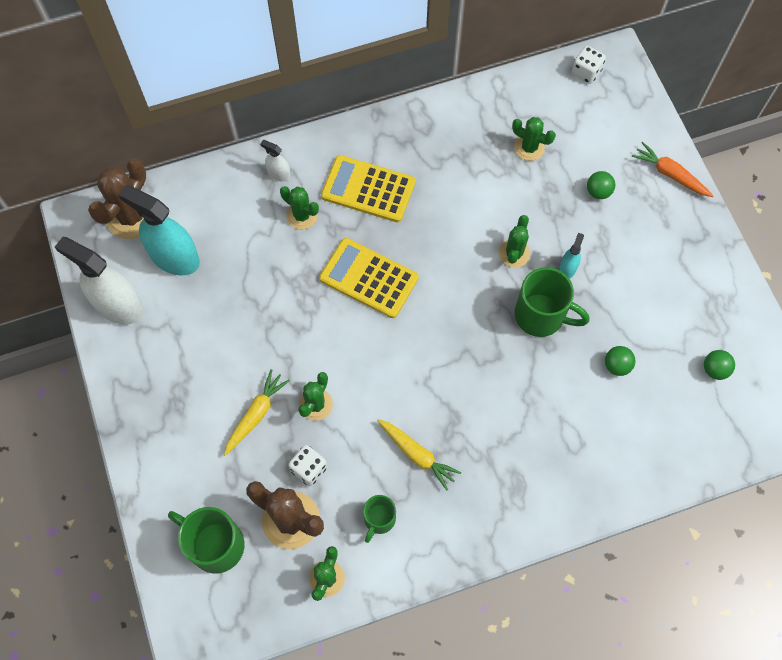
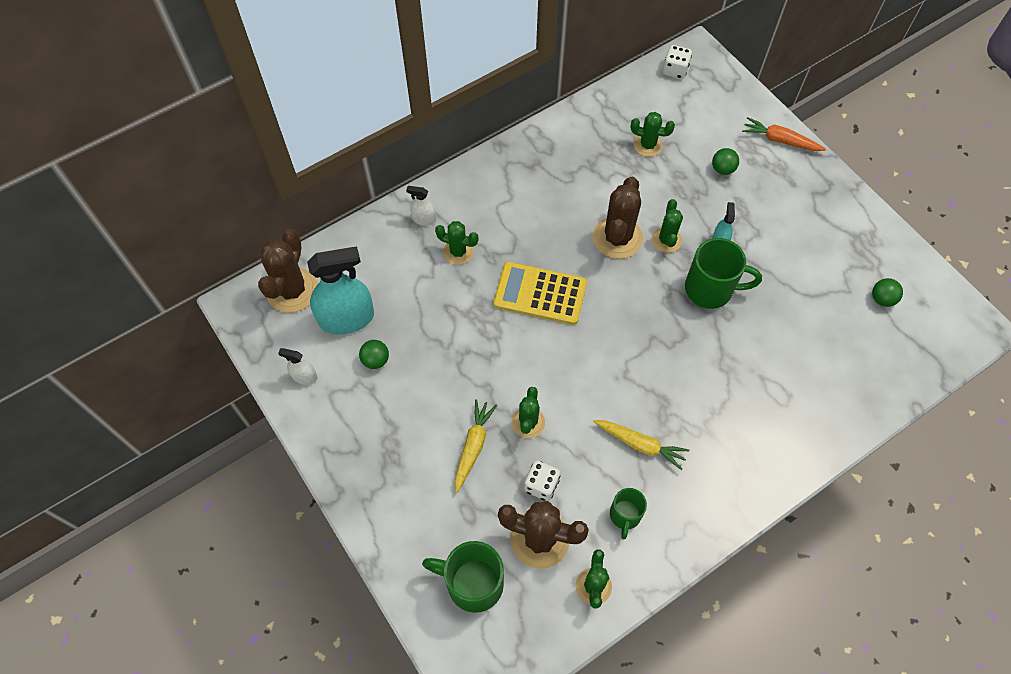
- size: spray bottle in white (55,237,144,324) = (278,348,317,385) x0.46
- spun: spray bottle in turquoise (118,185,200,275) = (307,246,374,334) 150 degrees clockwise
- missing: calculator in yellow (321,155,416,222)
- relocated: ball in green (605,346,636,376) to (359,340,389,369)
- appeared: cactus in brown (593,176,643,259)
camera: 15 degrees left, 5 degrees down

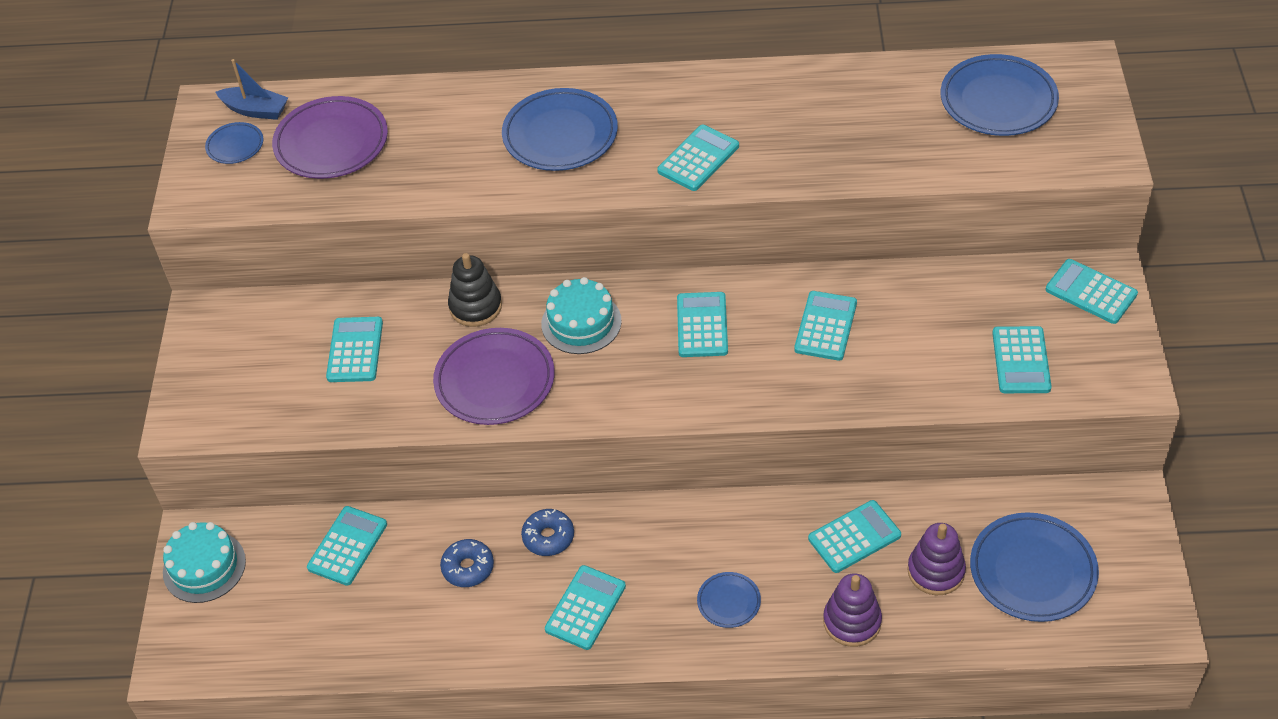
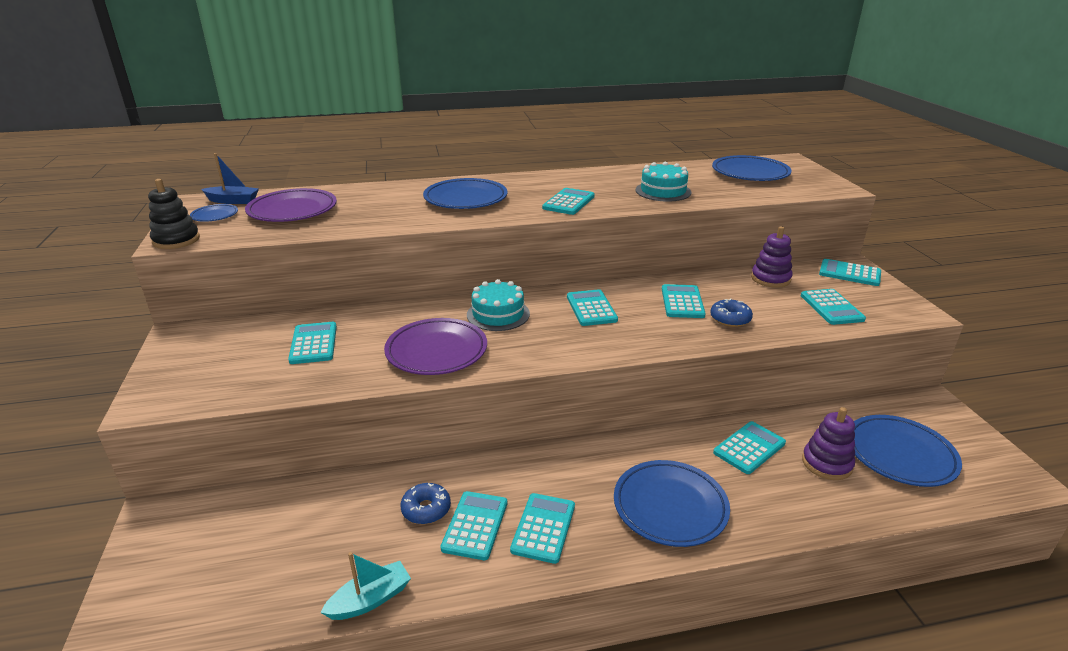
- relocated: cake in turquoise (163,522,246,603) to (636,162,691,202)
- relocated: calculator in turquoise (307,506,387,586) to (440,491,507,560)
- relocated: stacking toy in black (448,253,502,327) to (148,179,200,249)
- relocated: donut in blue (521,509,574,556) to (710,298,753,327)
- size: plate in blue (697,572,761,628) = (614,460,730,547) x1.98
- relocated: stacking toy in purple (823,573,882,647) to (751,226,793,288)
- appeared: boat in turquoise (320,552,411,620)
camera: 15 degrees left, 20 degrees down

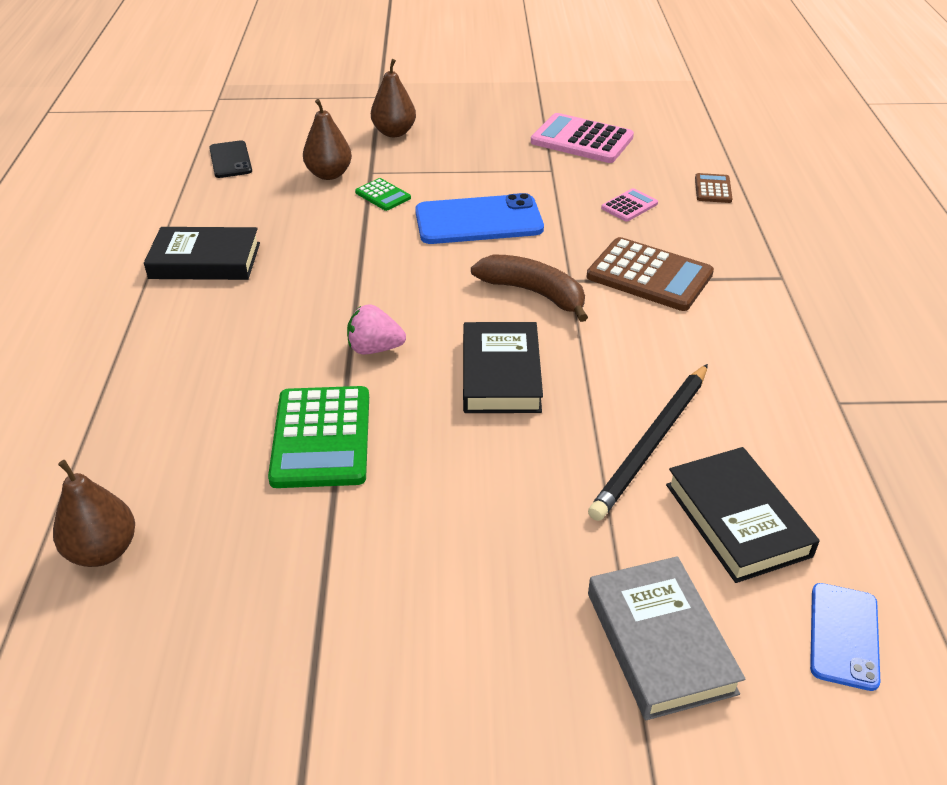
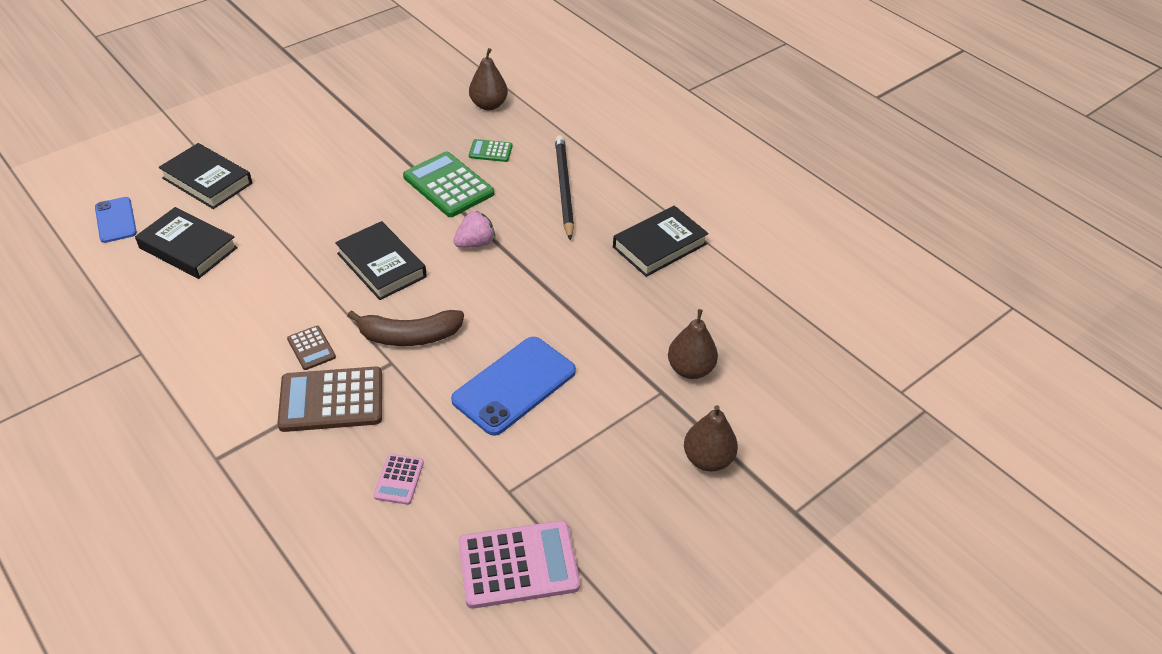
- missing: phone in black (209,140,252,178)
- relocated: calculator in green (355,178,411,211) to (469,139,512,162)
- relocated: pencil in black (588,364,708,521) to (555,135,574,241)
- colour: book in grey (588,556,745,720) to book in black (158,143,252,209)
- relocated: calculator in brown (695,173,732,203) to (287,326,336,370)
camera: 140 degrees right, 5 degrees up

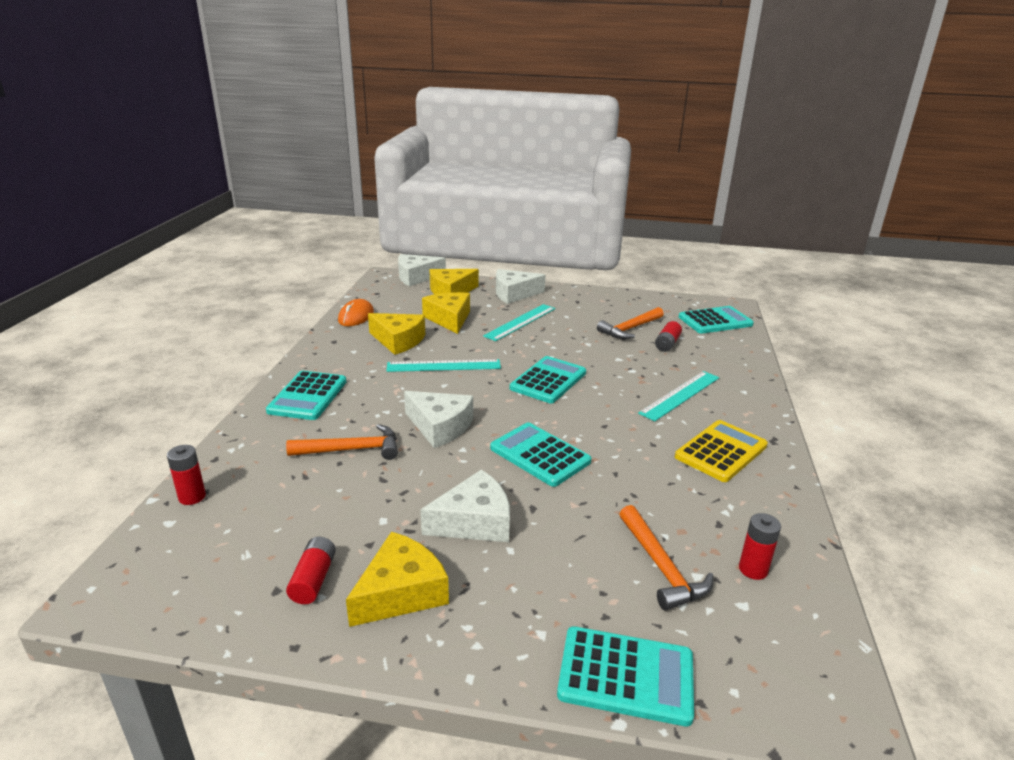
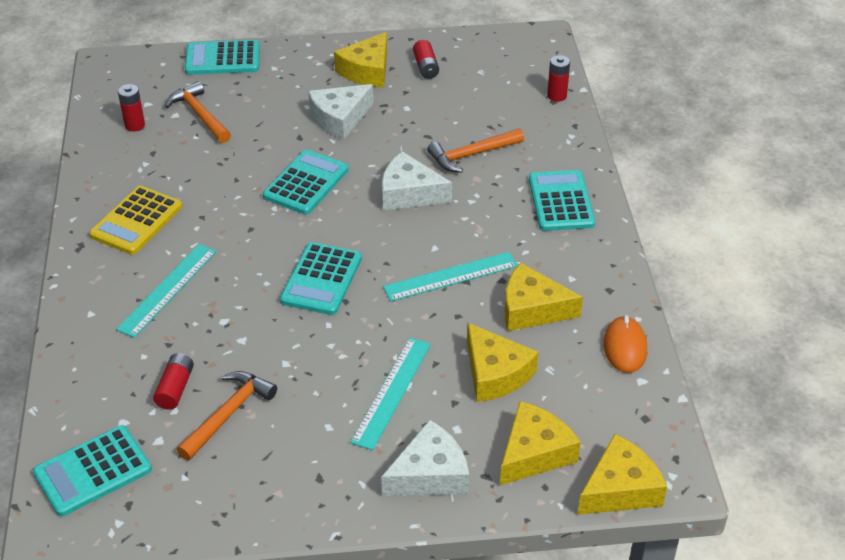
- colour: cheese in white (398,254,446,286) to cheese in yellow (577,434,667,515)
- spun: calculator in turquoise (490,423,592,487) = (263,149,349,215) 90 degrees counterclockwise
camera: 165 degrees right, 15 degrees up

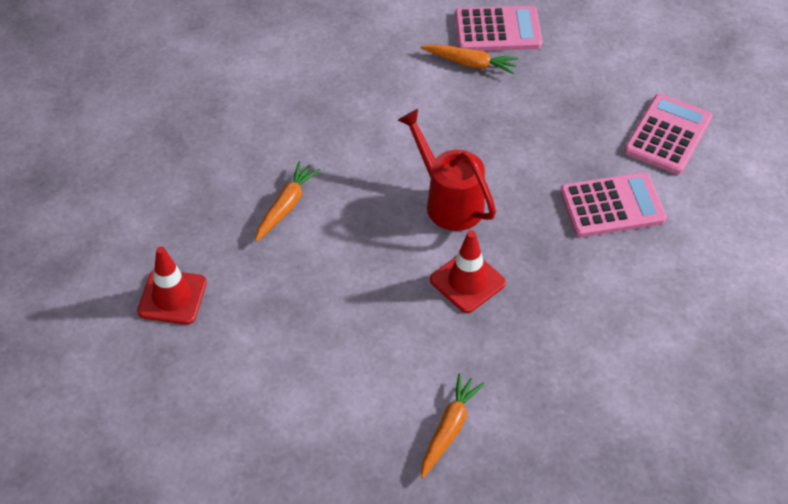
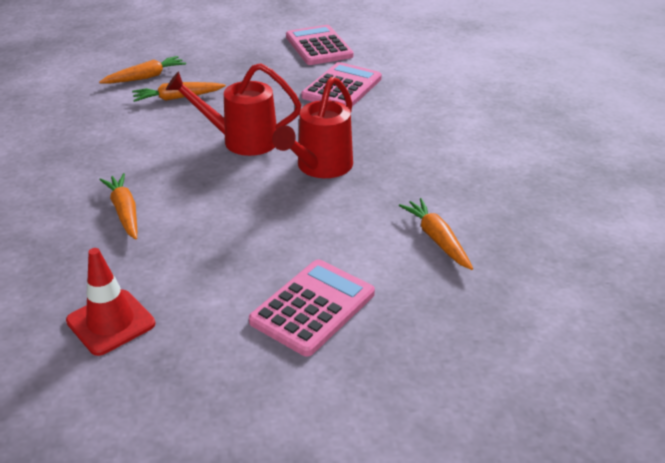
- exchanged: traffic cone in red (430,231,506,313) to watering can in red (272,77,353,178)
- relocated: calculator in pink (455,6,542,51) to (249,259,375,357)
- appeared: carrot in orange (132,82,226,102)
camera: 50 degrees left, 15 degrees down

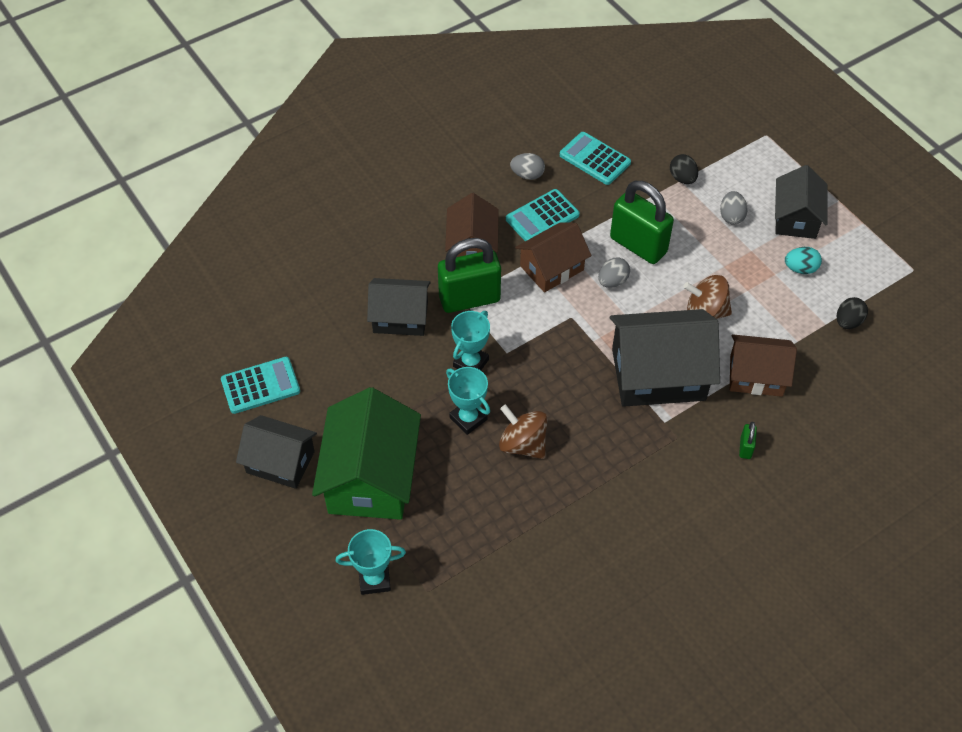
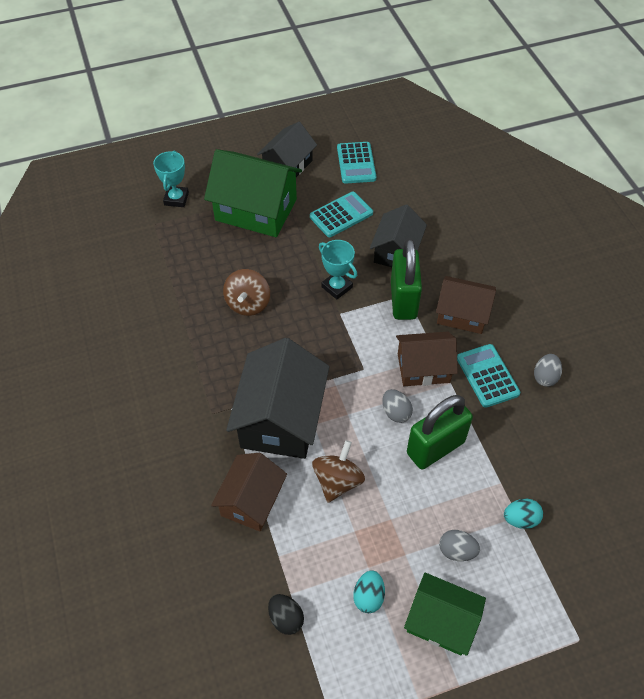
- missing: trophy in turquoise (446,367,490,435)
- spun: spinning top in brown (499,404,548,459) = (223,269,270,316) 135 degrees clockwise
- spun: house in brown (515,222,591,293) = (396,332,458,386) 75 degrees counterclockwise
- relocated: calculator in turquoise (560,132,631,185) to (310,192,373,237)
- colour: egg in black (670,154,698,184) to egg in turquoise (504,498,543,529)
- missing: padlock in green (739,422,757,459)
- colour: house in black (775,165,827,239) to house in green (404,573,486,656)
camera: 105 degrees right, 0 degrees up

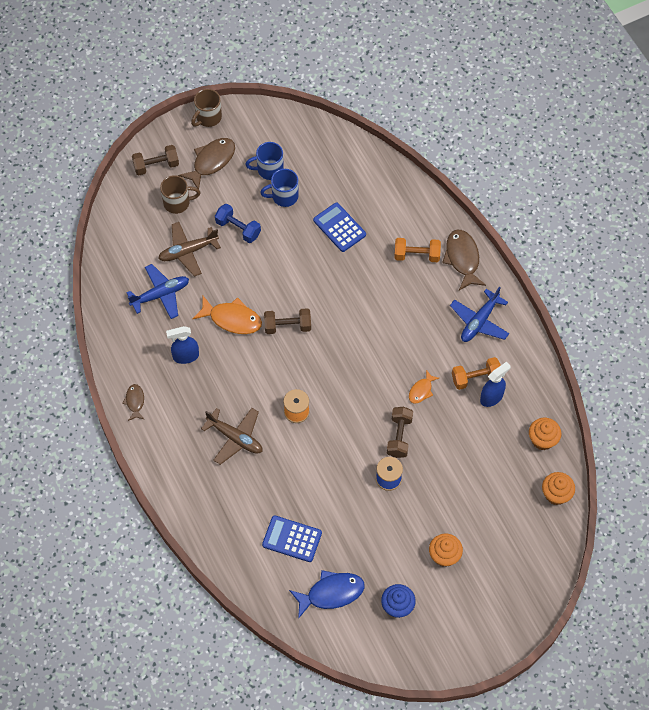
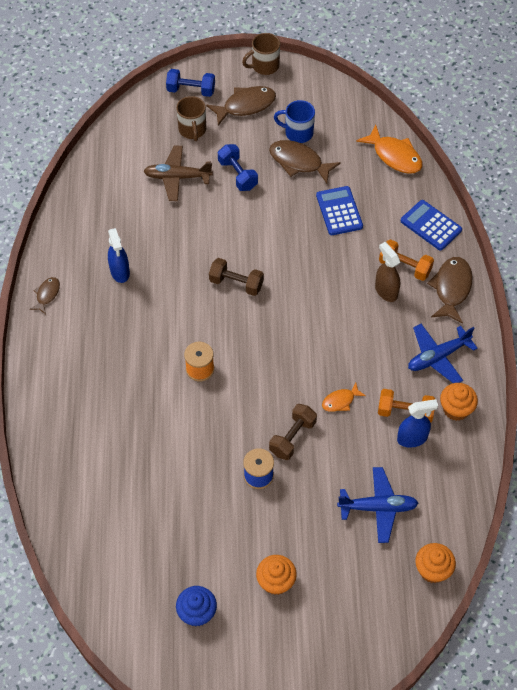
- relocated: plane in blue (127,264,189,319) to (337,467,418,543)
- colour: dumbbell in brown (132,145,179,175) to dumbbell in blue (166,69,215,97)
- spun: mug in brown (160,175,200,214) = (176,96,206,141) 60 degrees clockwise
- spun: spray bottle in blue (166,326,199,364) = (108,228,130,283) 120 degrees counterclockwise
- relocated: fish in orange (193,296,262,334) to (356,125,422,174)
- missing: plane in brown (201,408,263,465)
- exchanged: mug in blue (260,169,298,207) to fish in brown (269,140,341,184)
- relocated: calculator in blue (262,515,322,562) to (400,200,462,251)
- missing: fish in blue (289,570,365,619)
- relocated: cupcake in orange (529,418,561,450) to (440,383,478,421)
- appeared: spray bottle in brown (375,242,400,302)
camera: 25 degrees right, 5 degrees down

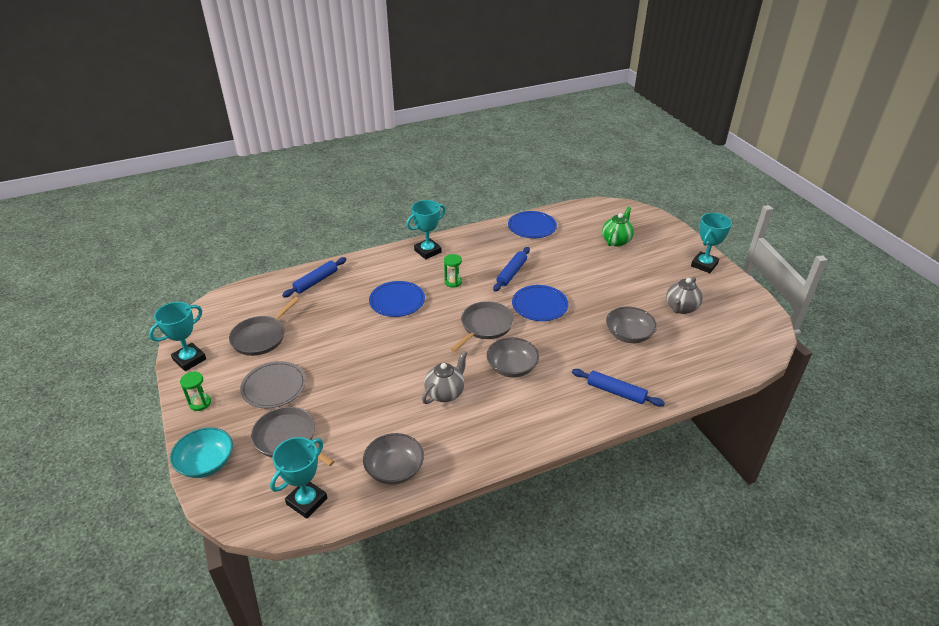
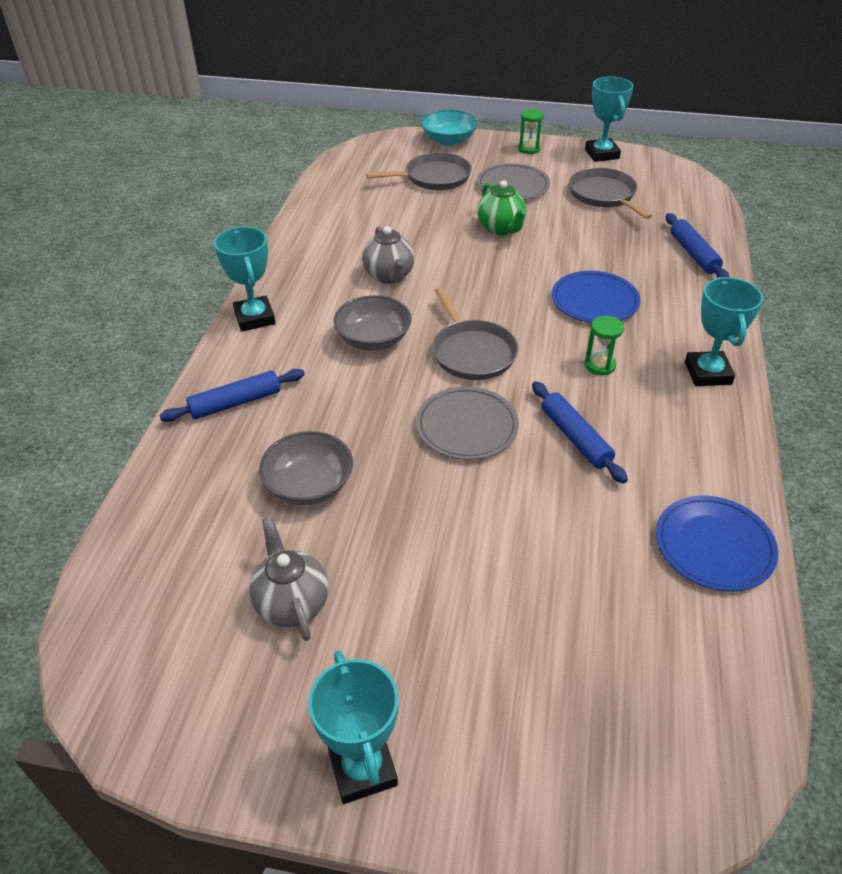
- relocated: trophy in turquoise (270,437,327,519) to (214,226,276,331)
- missing: bowl in grey (363,433,424,485)
- colour: plate in blue (512,285,568,321) to plate in grey (416,387,519,460)
- relocated: teapot in green (602,207,634,247) to (477,180,527,235)
camera: 125 degrees right, 5 degrees up

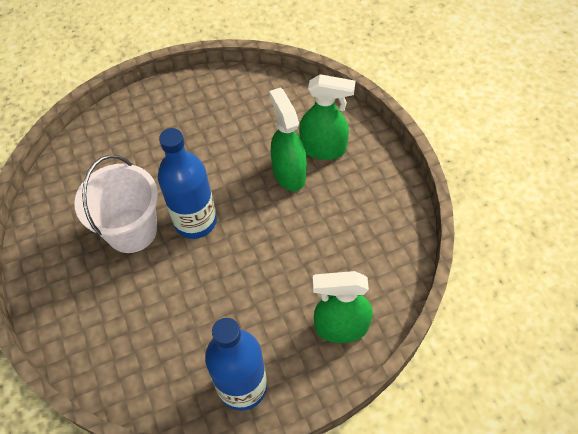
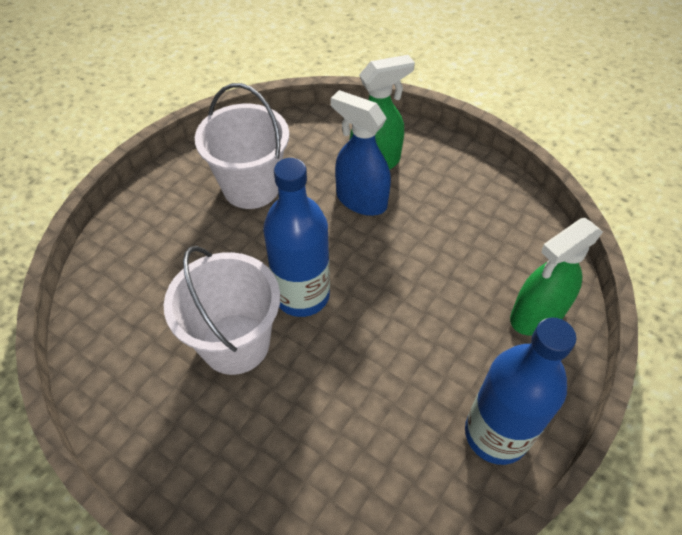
- colour: spray bottle in green (270,87,307,191) to spray bottle in blue (331,90,391,216)
- appeared: bucket in white (195,83,289,209)
camera: 35 degrees left, 5 degrees down

